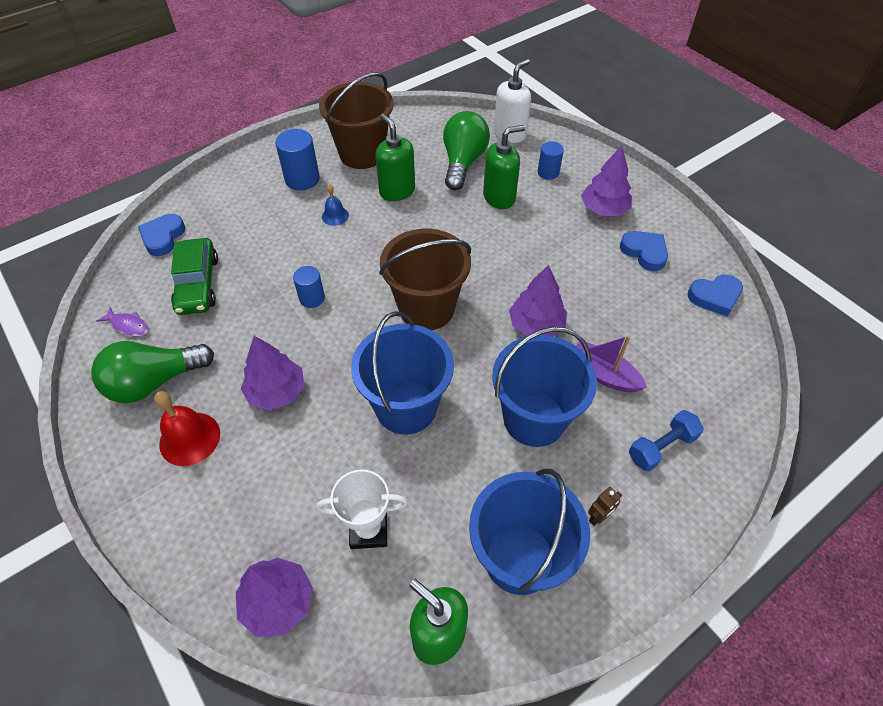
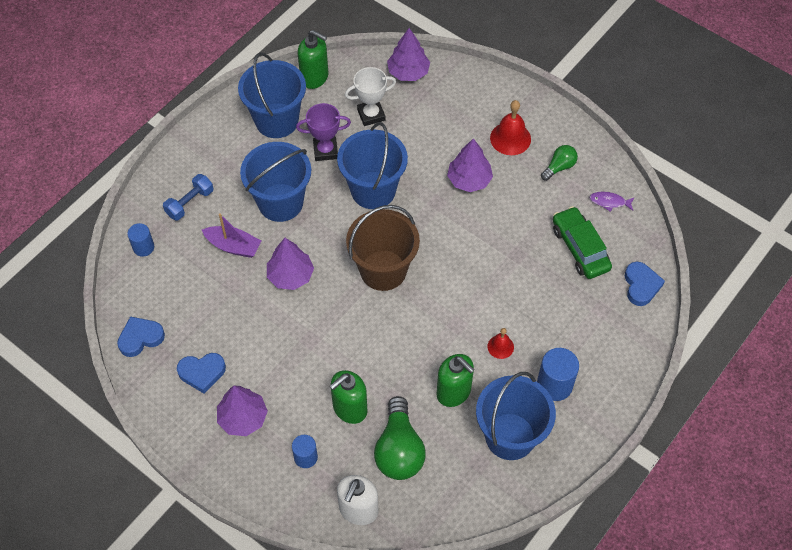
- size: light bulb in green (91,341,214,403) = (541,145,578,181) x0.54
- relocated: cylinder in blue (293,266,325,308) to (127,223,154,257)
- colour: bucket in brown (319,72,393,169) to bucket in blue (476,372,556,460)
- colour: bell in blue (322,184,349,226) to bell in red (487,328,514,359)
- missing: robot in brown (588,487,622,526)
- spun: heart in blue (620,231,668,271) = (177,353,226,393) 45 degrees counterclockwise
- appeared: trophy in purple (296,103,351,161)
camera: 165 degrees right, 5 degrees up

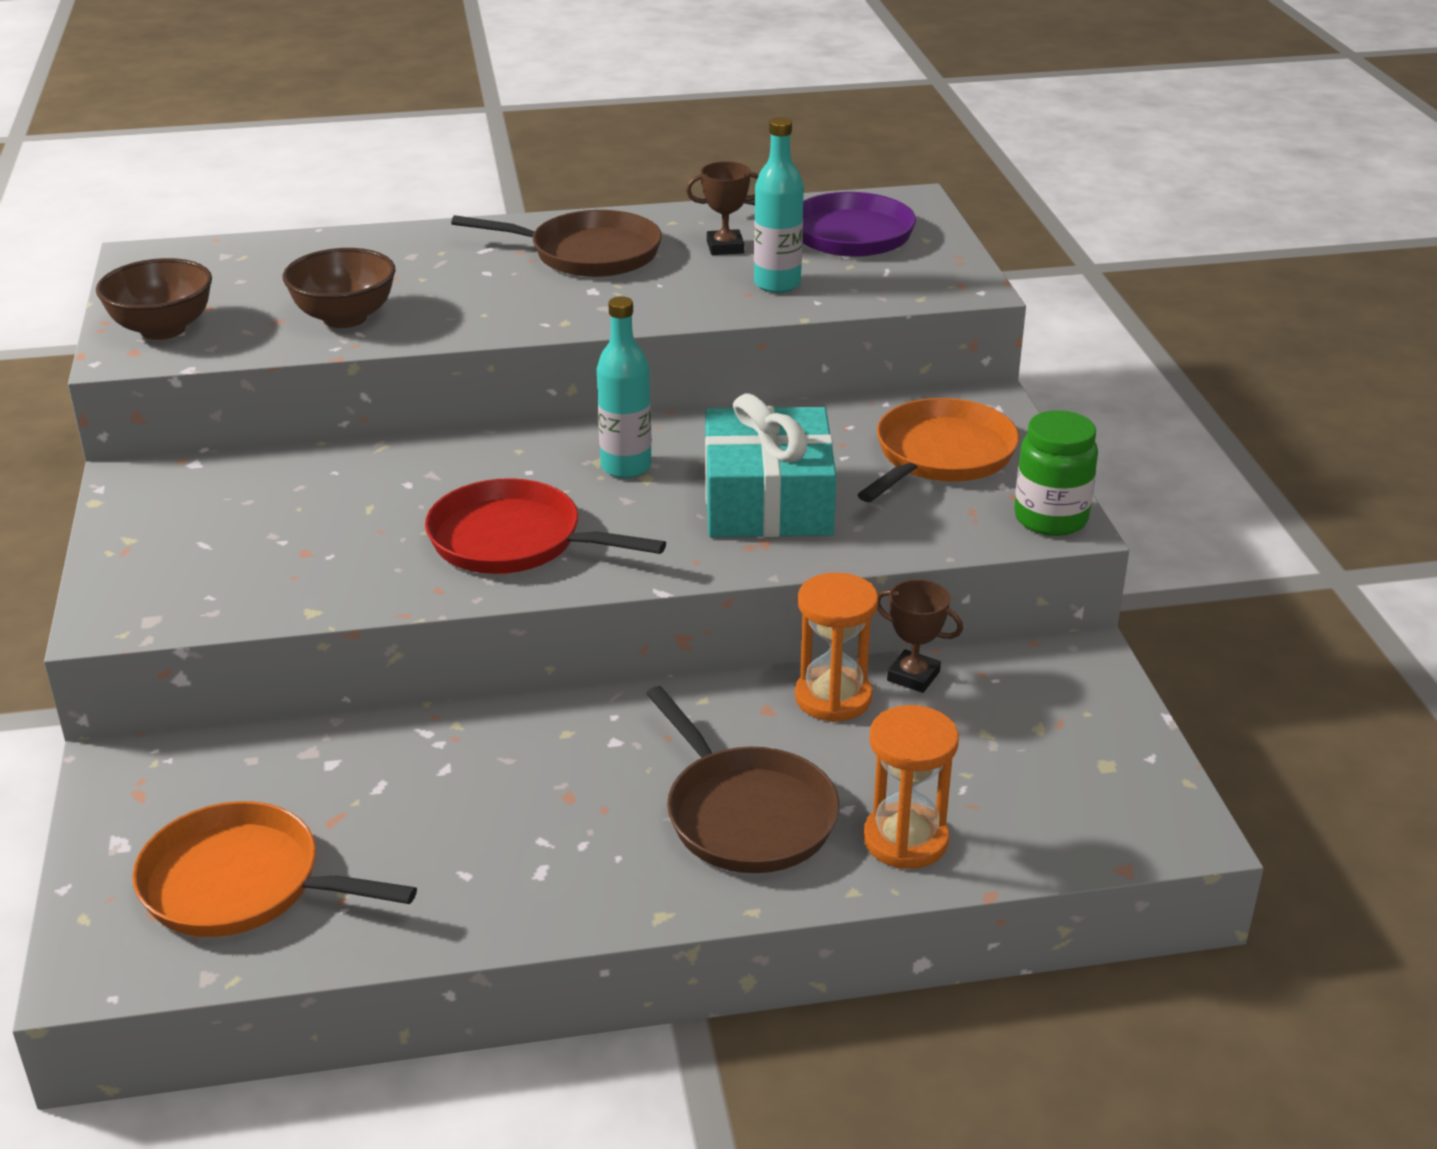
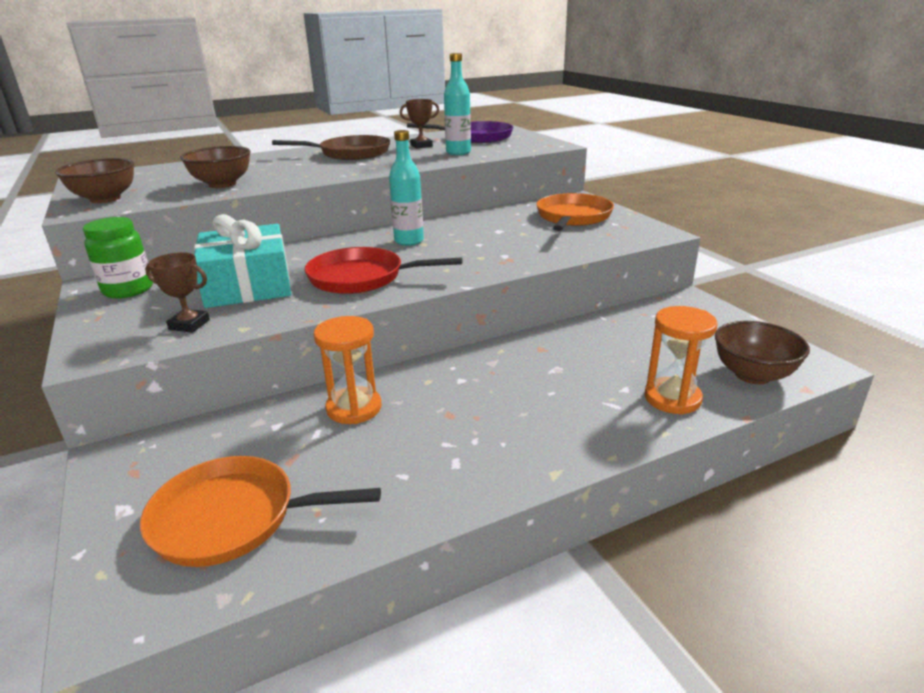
- missing: pan in brown (646,686,839,873)
- relocated: gift in turquoise (705,393,836,537) to (194,214,291,308)
- relocated: hourglass in orange (795,572,878,722) to (314,316,381,424)
- relocated: trophy in brown (877,579,963,693) to (145,252,210,333)
- relocated: jar in green (1014,410,1098,536) to (83,217,153,299)
- appeared: bowl in brown (715,321,810,384)
camera: 15 degrees left, 5 degrees down

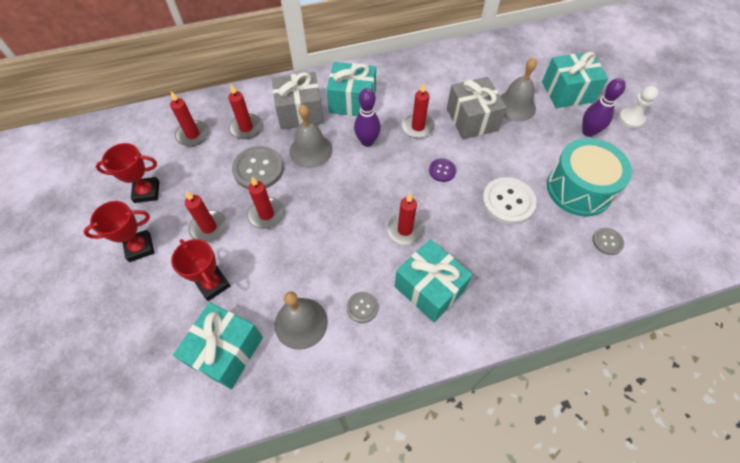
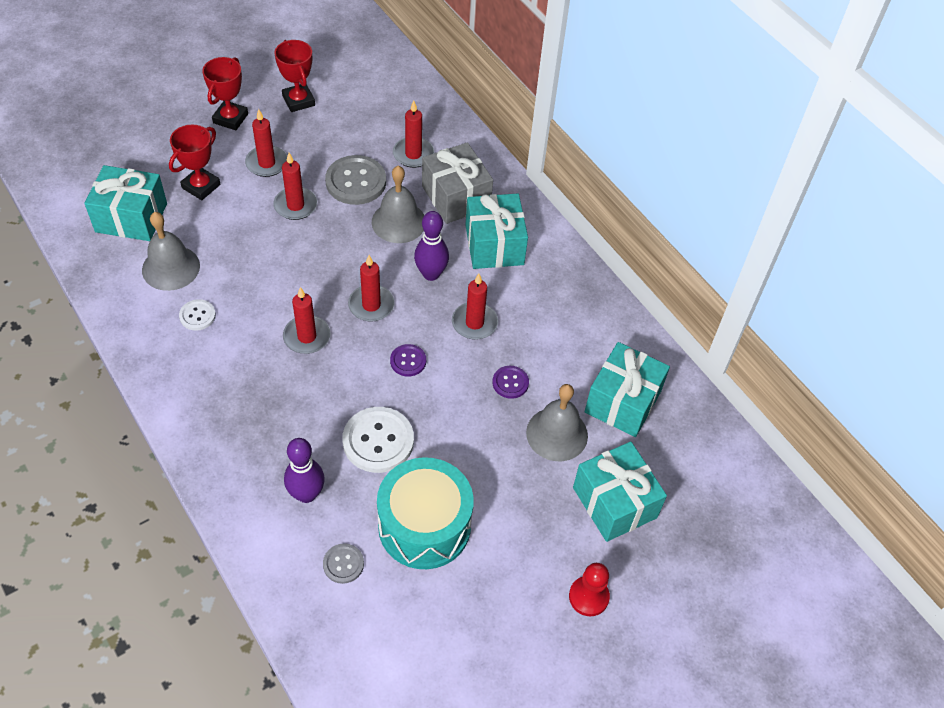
- spun: trophy in red (84,201,154,262) = (202,57,248,130) 60 degrees clockwise
- relocated: candle in red (170,91,209,146) to (348,255,395,322)
- colour: button in grey (347,292,378,323) to button in white (179,299,216,331)
- relocated: gift in turquoise (395,239,473,322) to (585,342,670,437)
- exchanged: gift in grey (447,77,507,139) to button in purple (492,366,529,399)
- relocated: bowling pin in purple (582,78,626,137) to (284,438,325,503)
- colour: pawn in white (619,86,658,129) to pawn in red (569,563,610,616)
camera: 70 degrees right, 5 degrees down

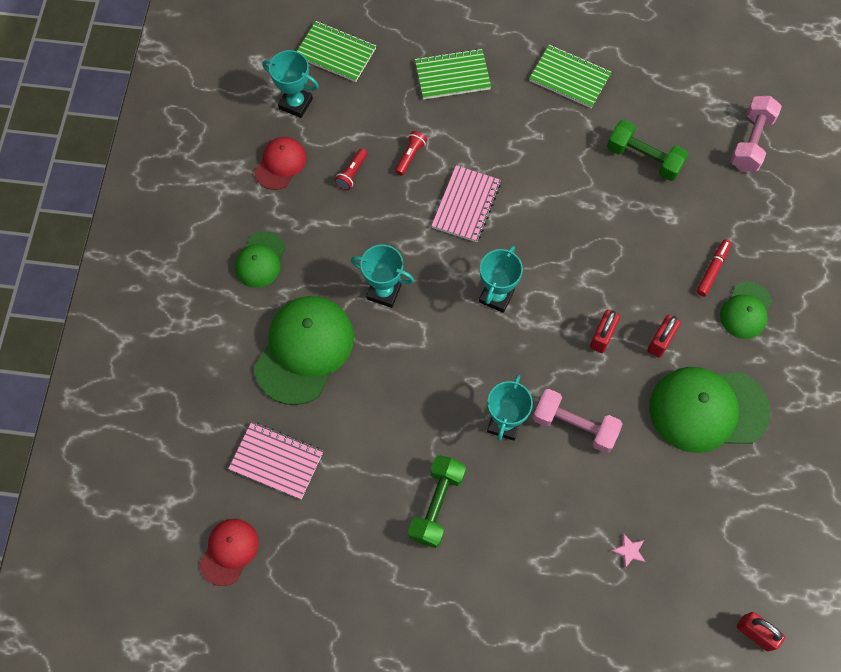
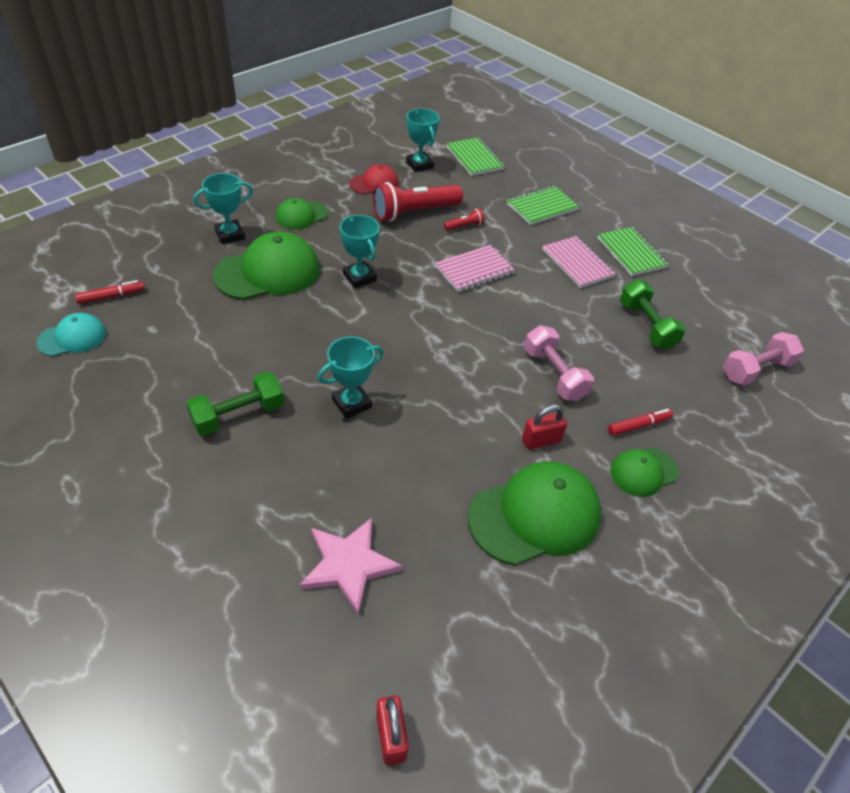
- colour: cap in red (200,519,259,586) to cap in turquoise (36,313,106,356)
- relocated: notebook in pink (228,422,323,499) to (542,236,616,288)
- size: flashlight in red (335,148,367,190) = (373,182,463,221) x2.24
- spun: notebook in green (415,48,491,100) = (507,186,579,225) 60 degrees counterclockwise
- relocated: trophy in turquoise (479,246,523,313) to (193,173,253,244)
- relocated: dumbbell in pink (533,389,623,453) to (524,325,594,401)
- missing: padlock in red (590,310,620,353)
- size: star in pink (611,533,645,568) = (299,518,402,614) x2.47
- spun: cap in green (650,367,770,453) = (468,461,601,565) 120 degrees clockwise
- appeared: marker in red (75,280,145,304)
camera: 35 degrees right, 20 degrees down

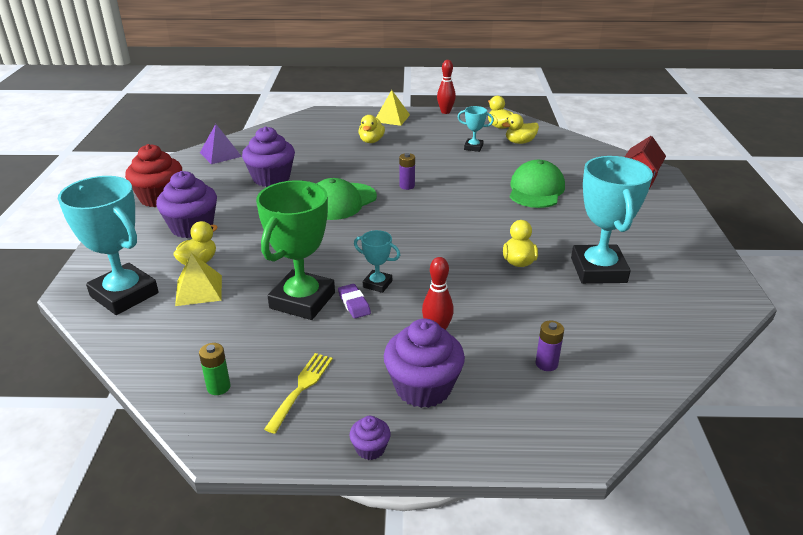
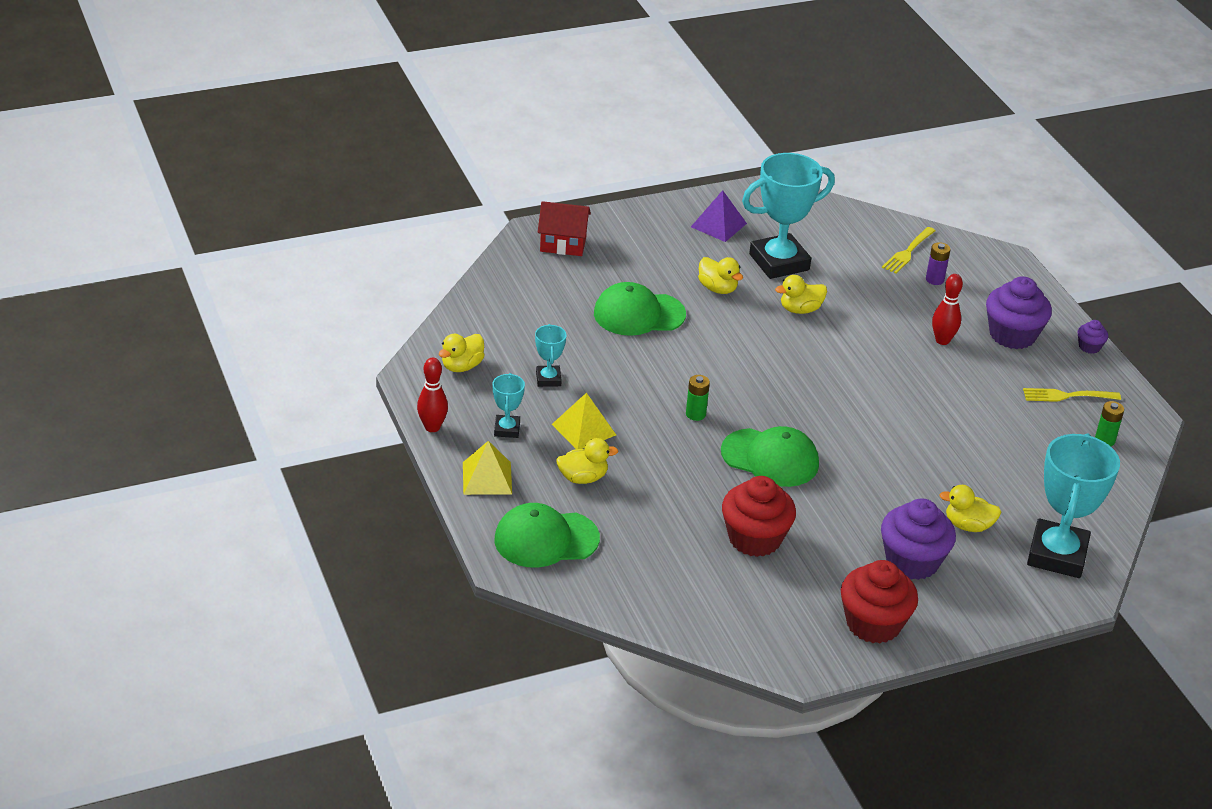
- relocated: pyramid in yellow (175,253,222,306) to (552,393,616,449)
- relocated: pyramid in purple (200,124,242,164) to (691,190,747,242)
- colour: cupcake in purple (242,126,295,187) to cupcake in red (722,476,796,557)
- missing: trophy in green (256,180,335,320)
- missing: eraser in purple (338,284,371,319)
- relocated: trophy in turquoise (354,230,400,293) to (493,373,525,438)
- colour: battery in purple (399,153,415,190) to battery in green (686,375,710,421)
- relocated: duck in yellow (502,114,539,144) to (698,257,743,294)
- appeared: cap in green (495,503,600,568)
- appeared: fork in yellow (882,227,935,274)
camera: 115 degrees left, 5 degrees up

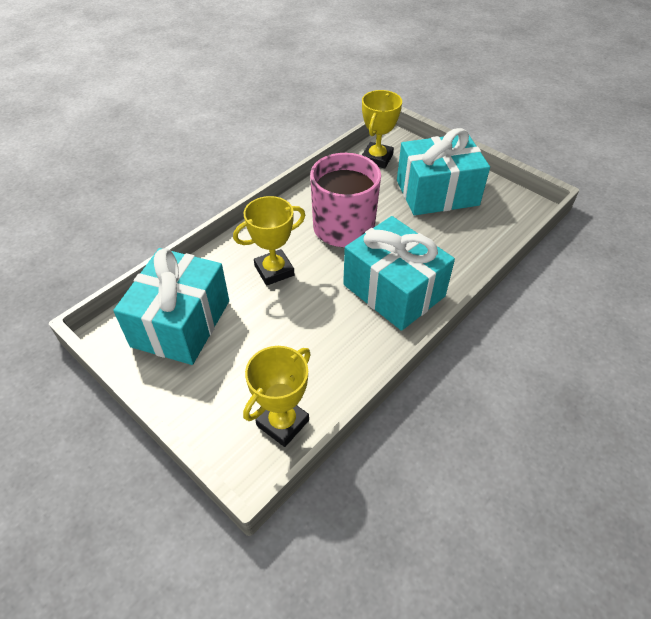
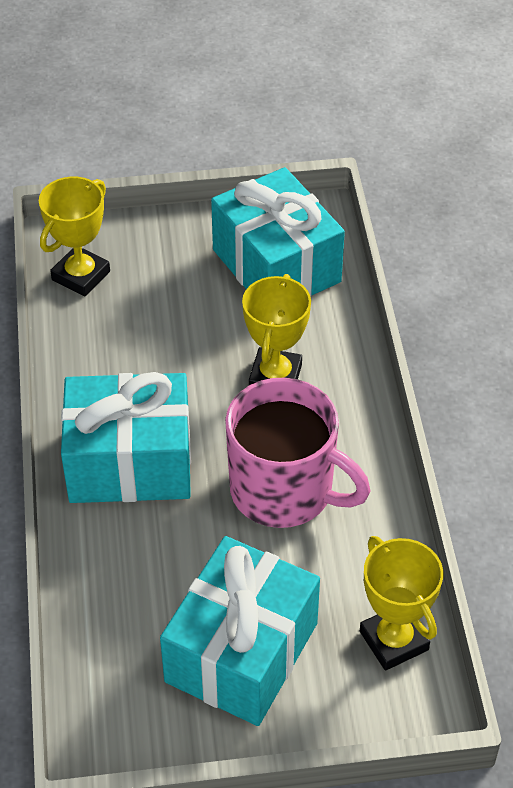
- spun: trophy in yellow (243,346,311,447) = (39,177,110,296) 45 degrees clockwise
camera: 130 degrees right, 0 degrees up

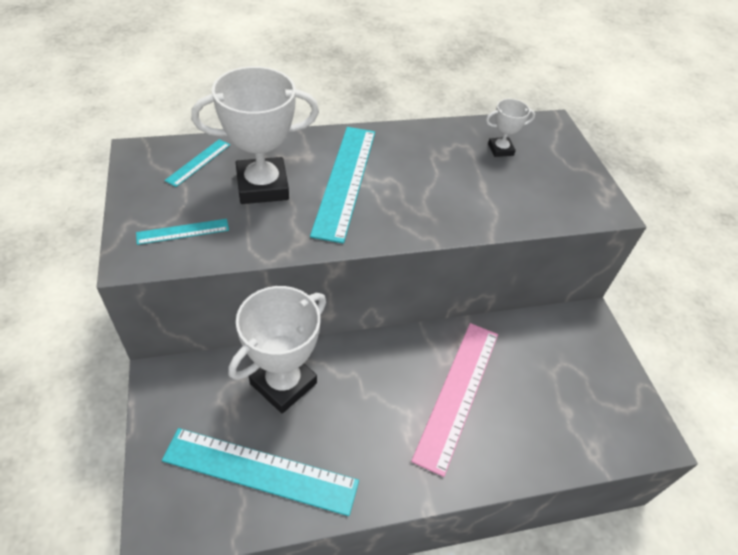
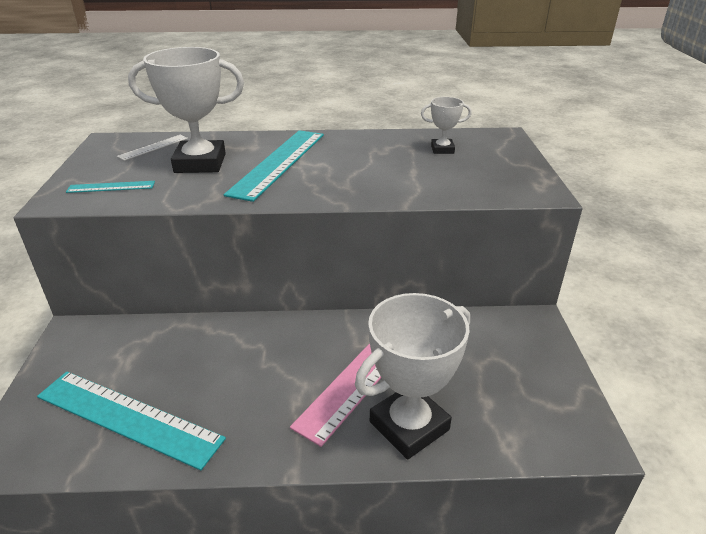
- colour: ruler in turquoise (164,139,230,187) to ruler in white (117,135,188,161)
- relocated: trophy in white (228,286,326,414) to (355,293,470,459)
camera: 15 degrees right, 15 degrees down

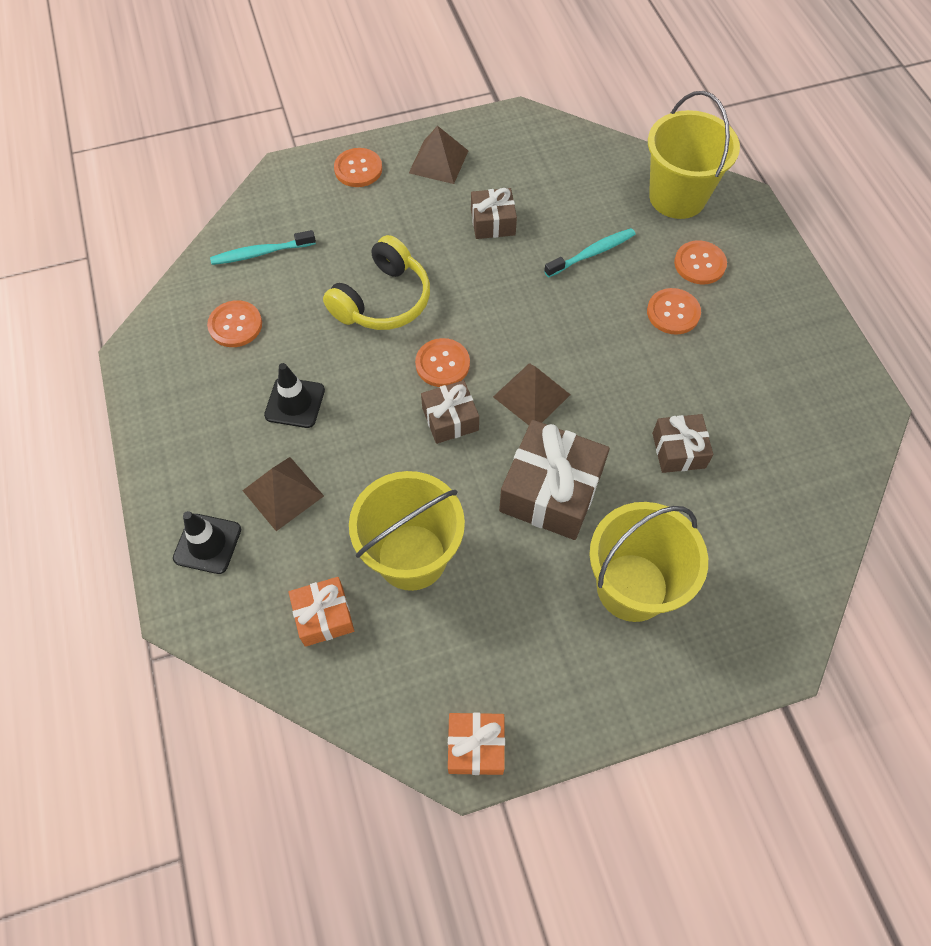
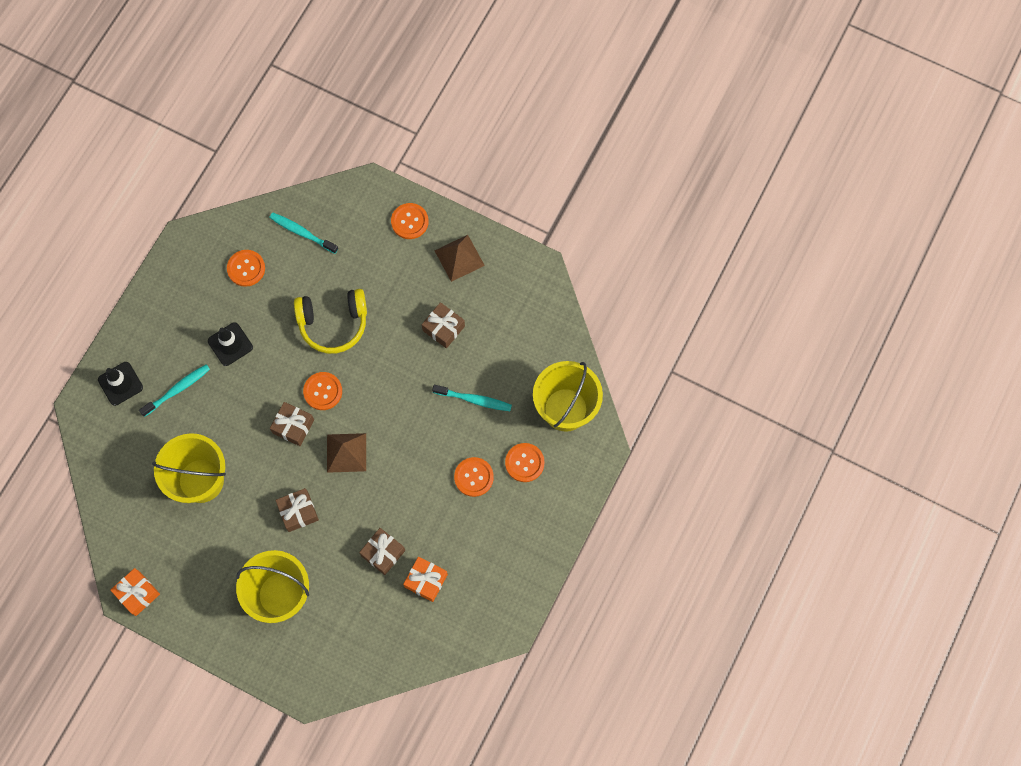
- exchanged: pyramid in brown (242,457,324,531) to toothbrush in turquoise (139,364,210,417)
- relocated: gift in orange (289,577,354,647) to (403,556,448,602)
- size: gift in brown (499,420,610,540) = (275,488,319,532) x0.57
camera: 45 degrees right, 10 degrees up

